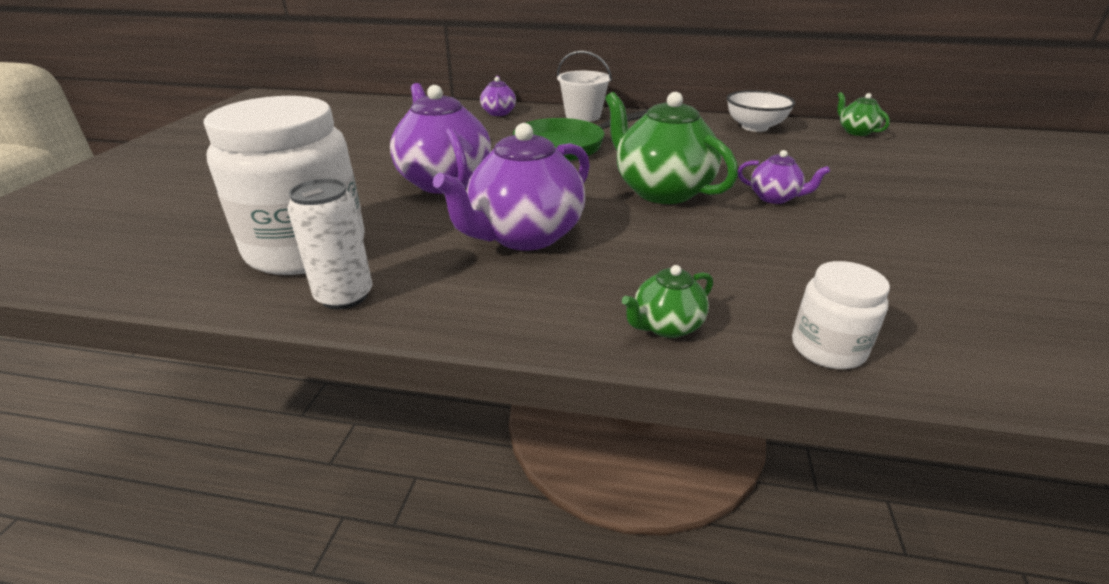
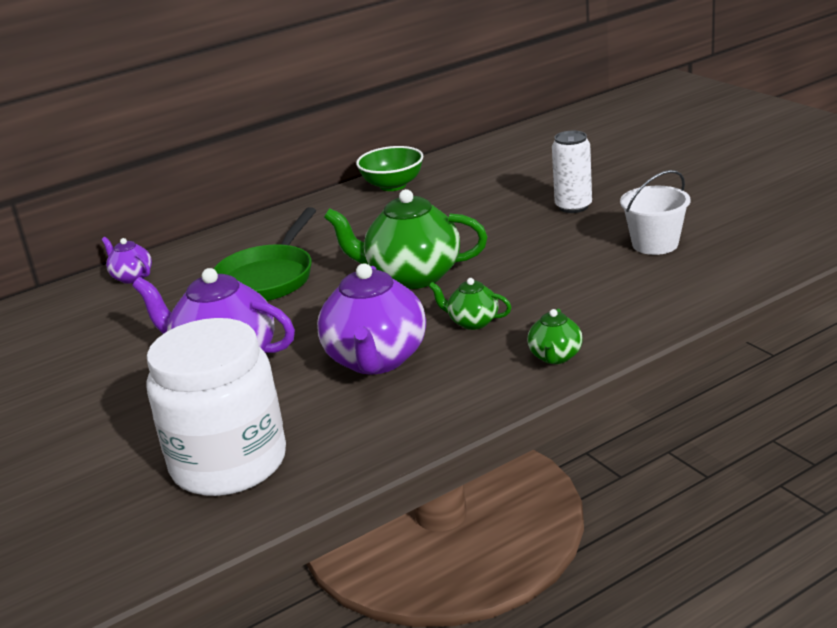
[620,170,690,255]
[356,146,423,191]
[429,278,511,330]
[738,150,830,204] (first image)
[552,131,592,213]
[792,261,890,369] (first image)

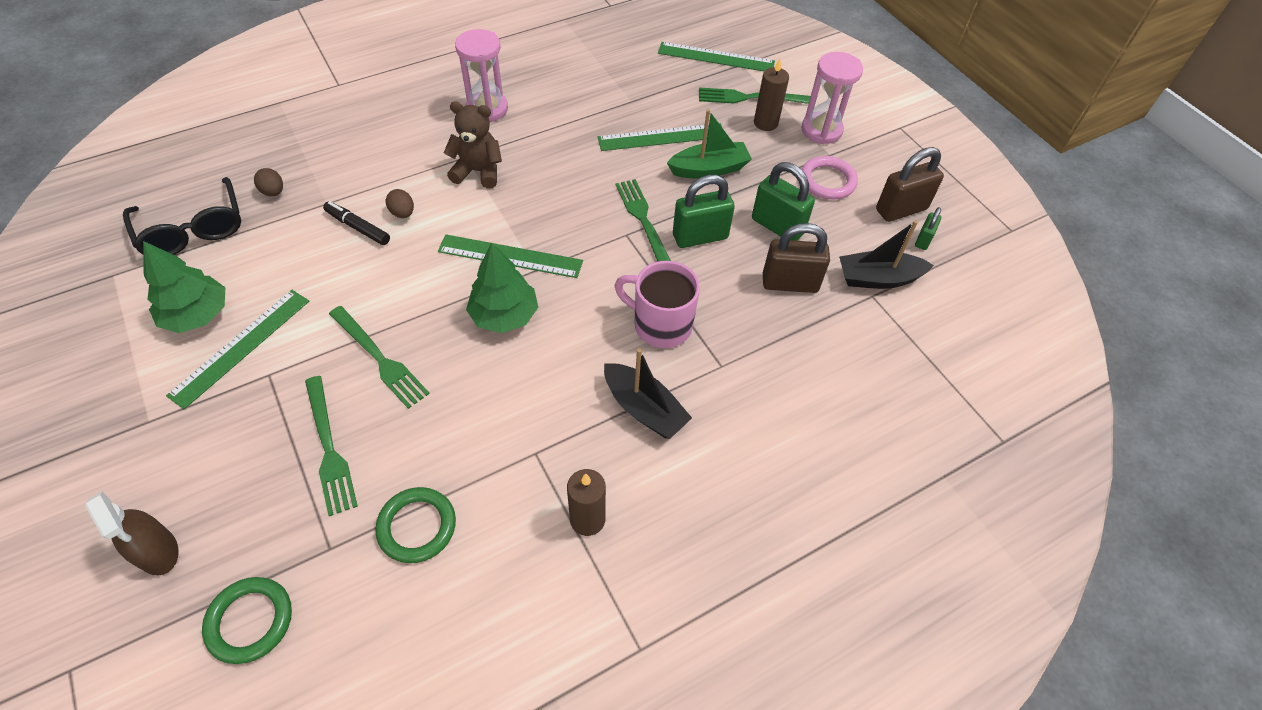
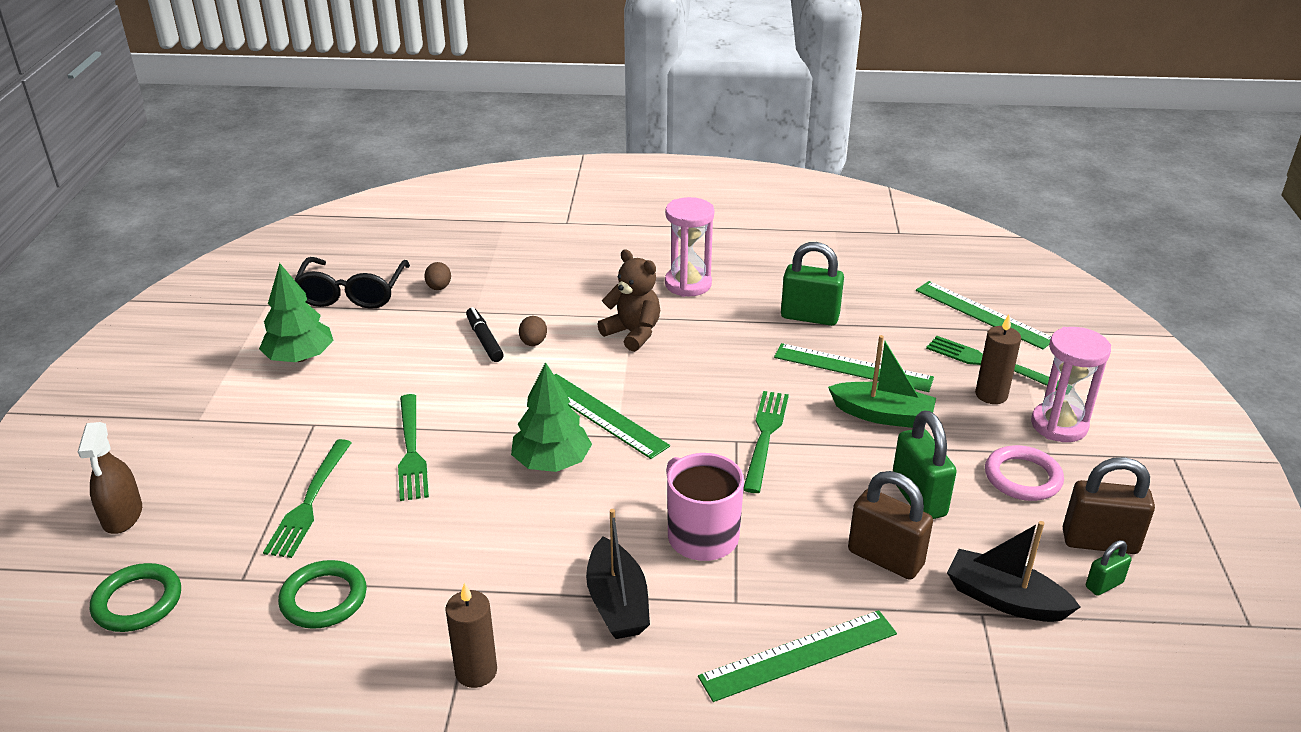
[781,242,844,326]
[698,610,897,702]

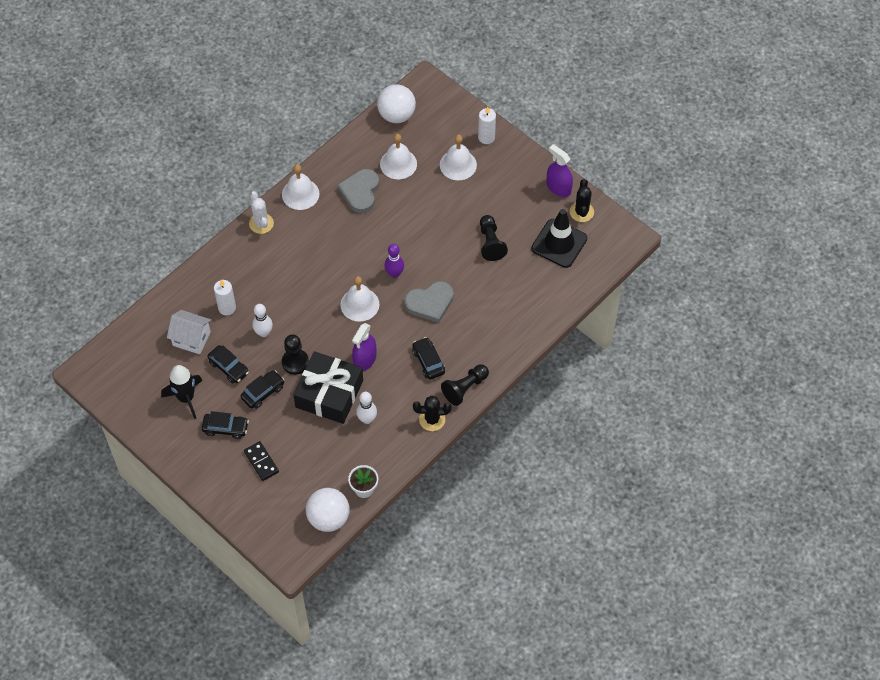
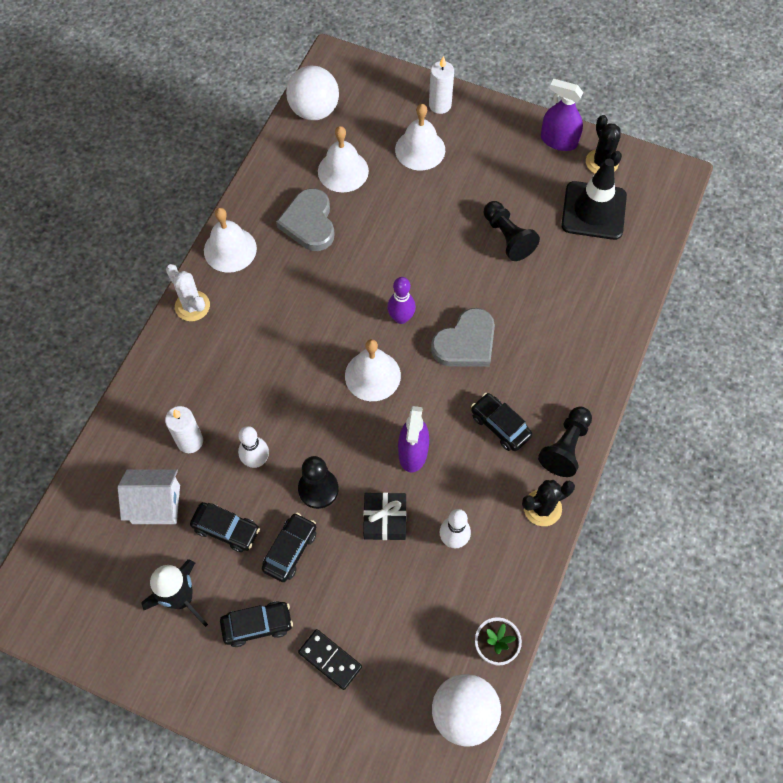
[363,492,407,540]

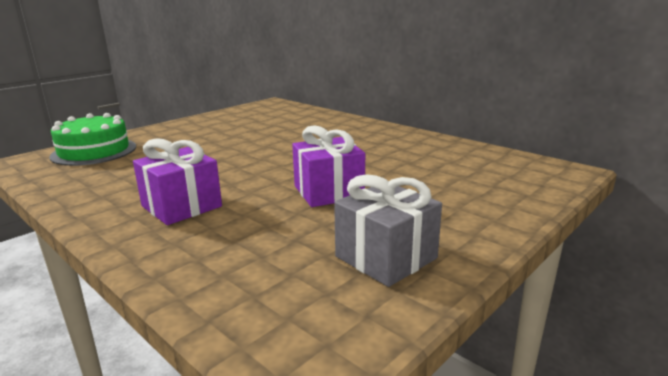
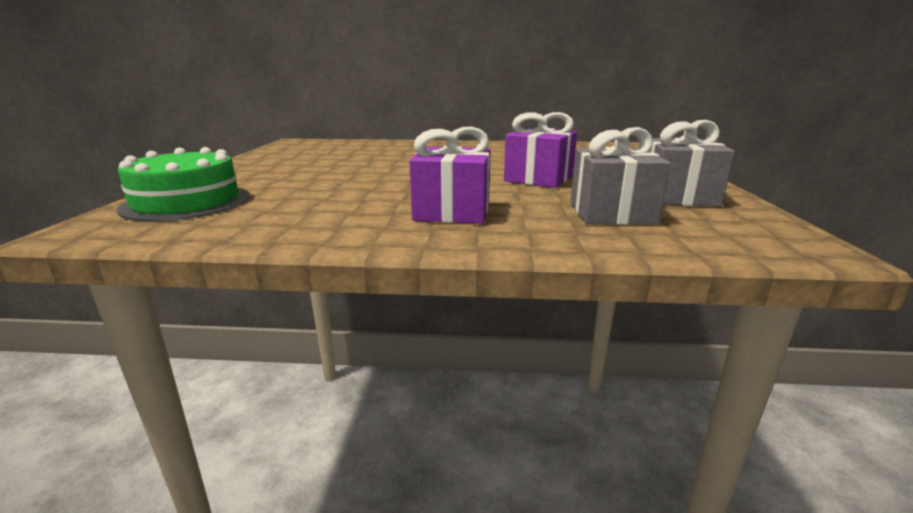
[570,127,671,225]

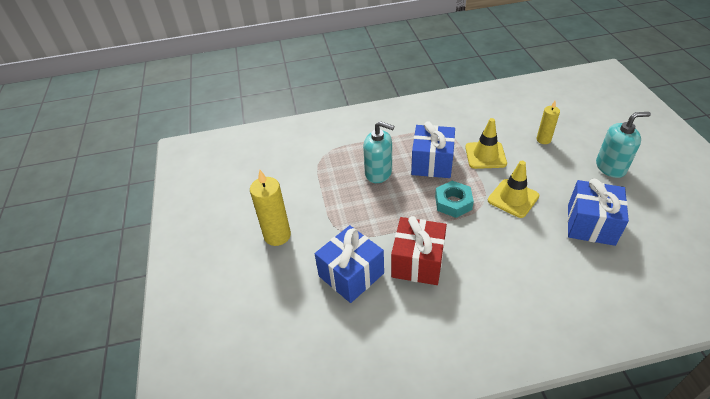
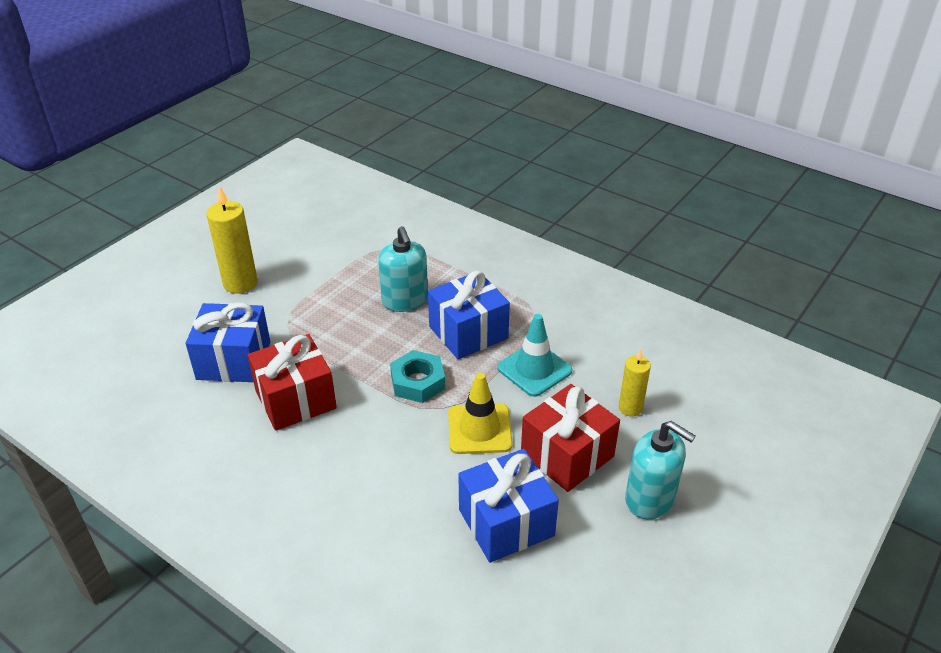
[497,314,572,397]
[521,384,620,492]

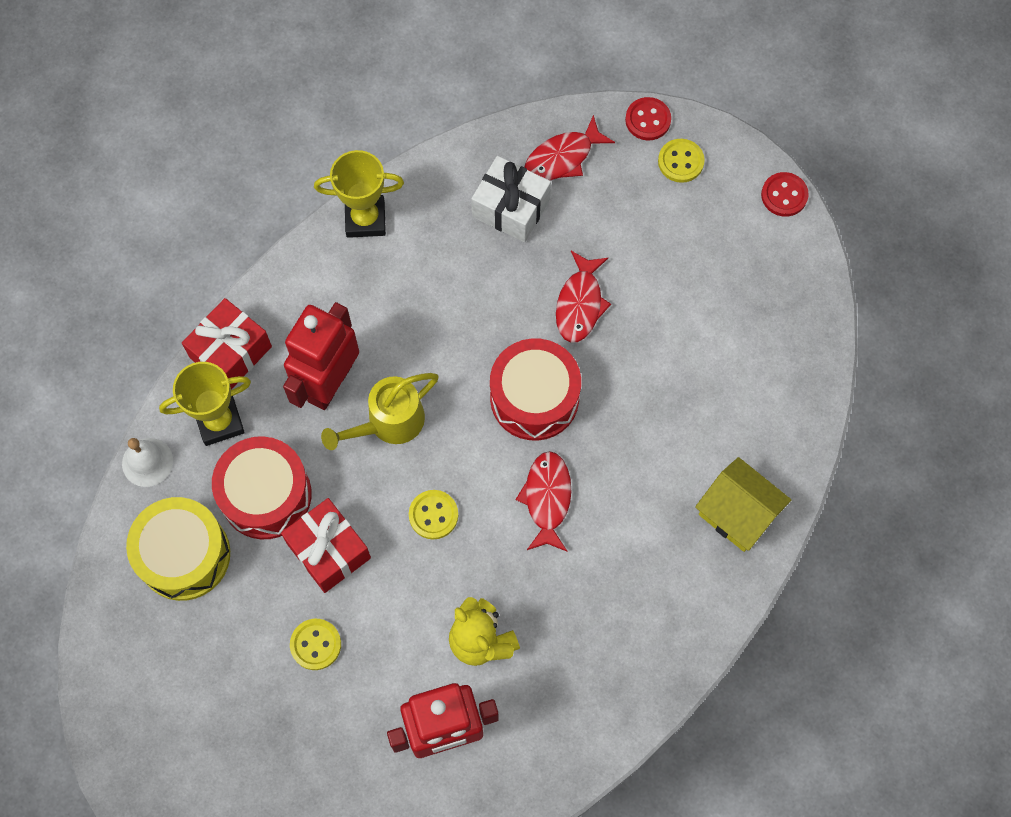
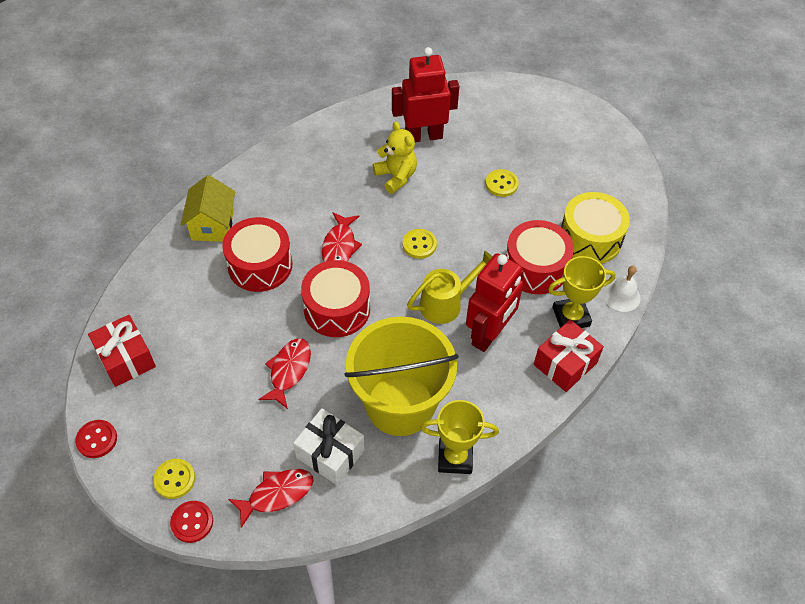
[181,175,235,242]
[88,315,156,387]
[222,217,292,292]
[344,317,459,436]

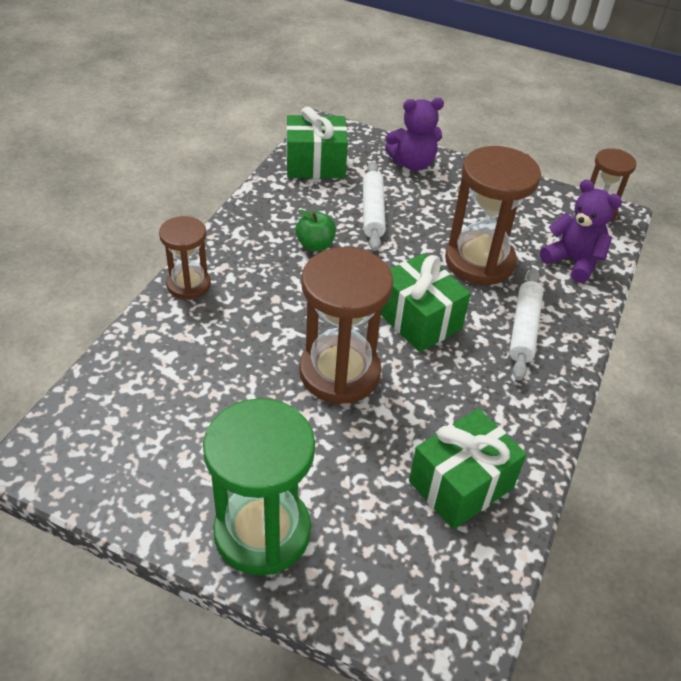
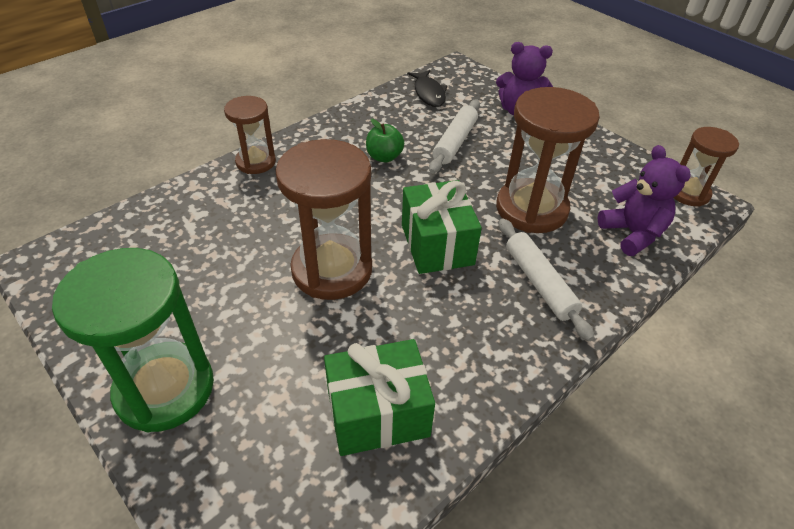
[407,70,447,107]
[499,219,594,341]

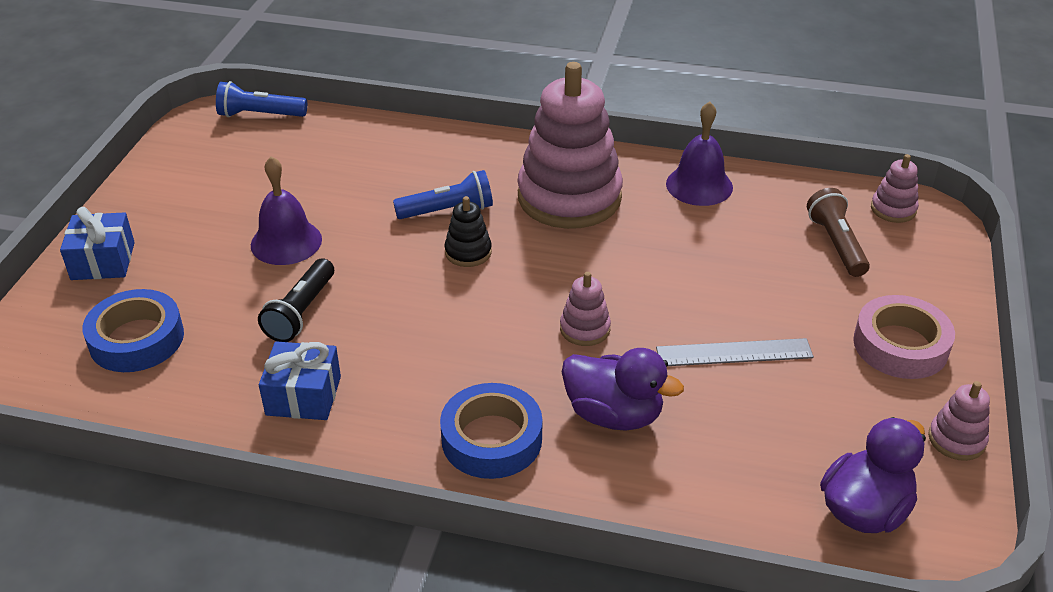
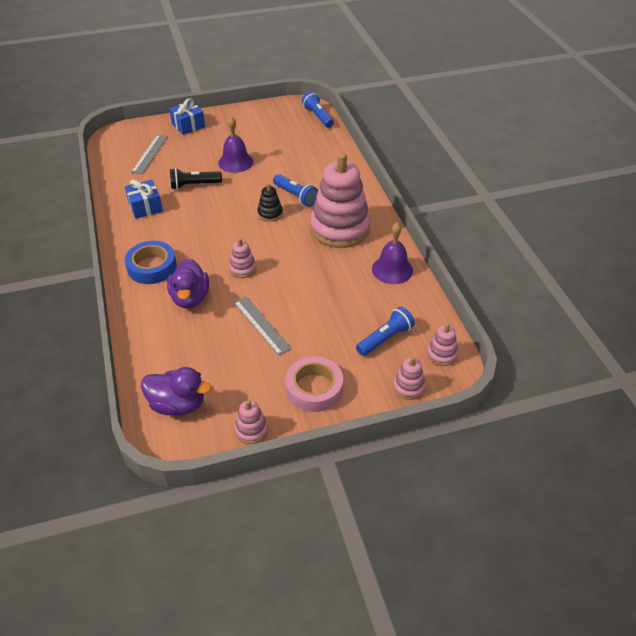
[356,307,415,356]
[131,135,168,174]
[393,357,426,400]

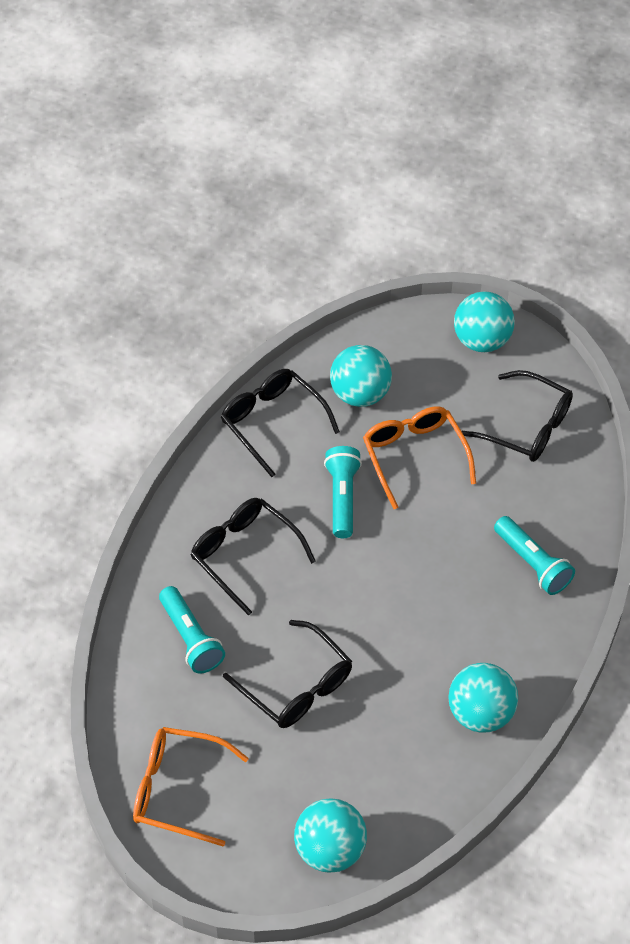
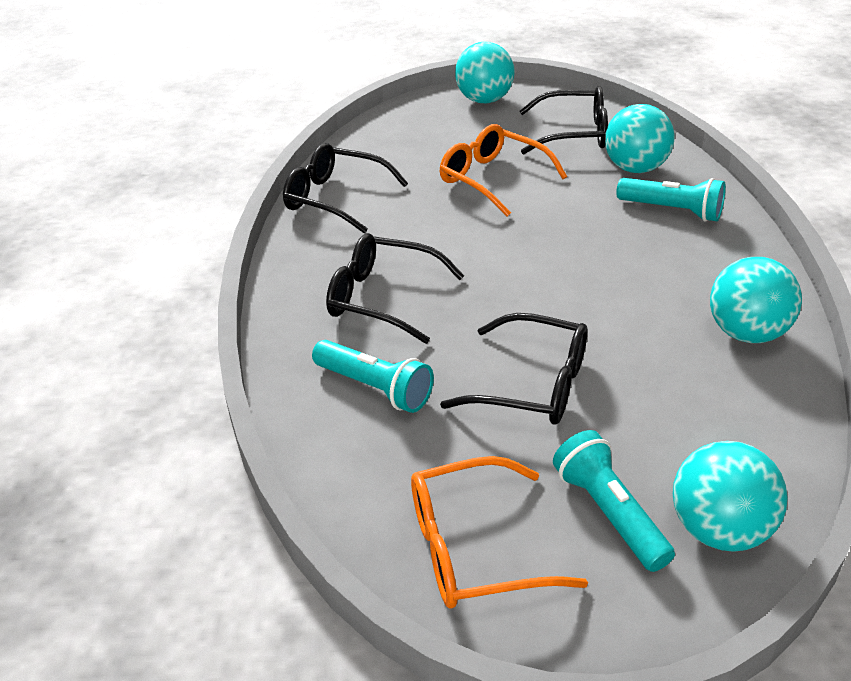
[605,104,675,173]
[553,430,675,572]

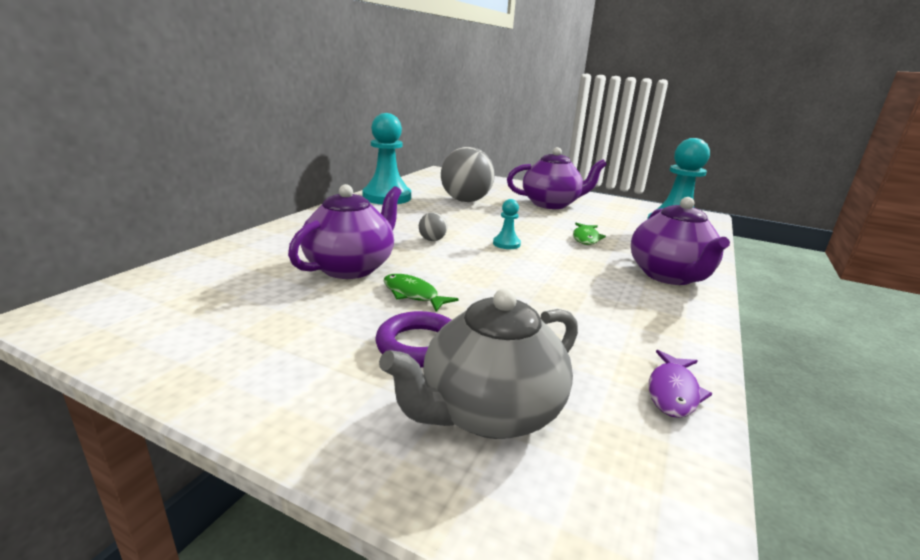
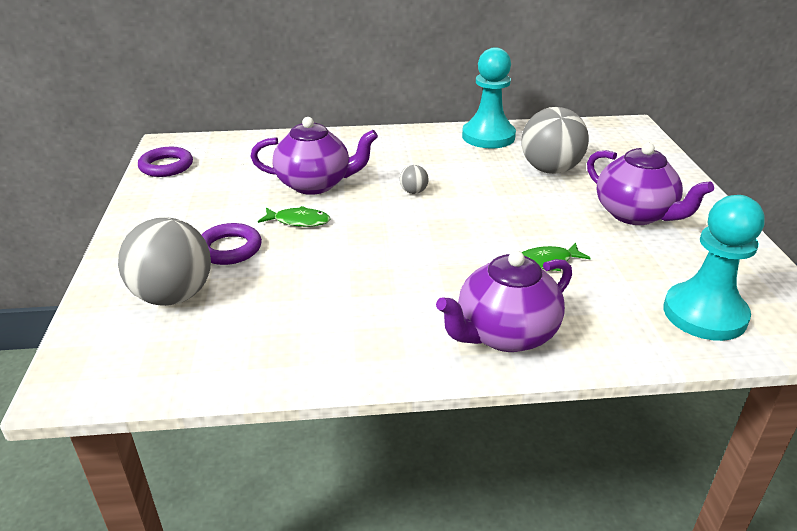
[493,199,521,249] (first image)
[258,206,330,227]
[118,218,211,306]
[649,350,712,418] (first image)
[138,147,193,177]

